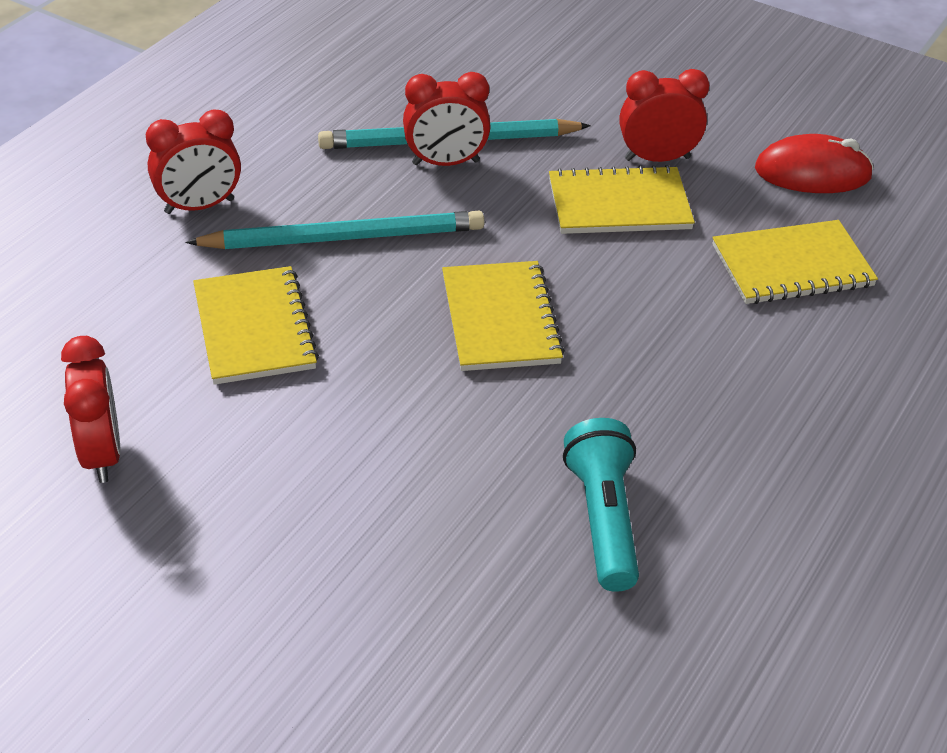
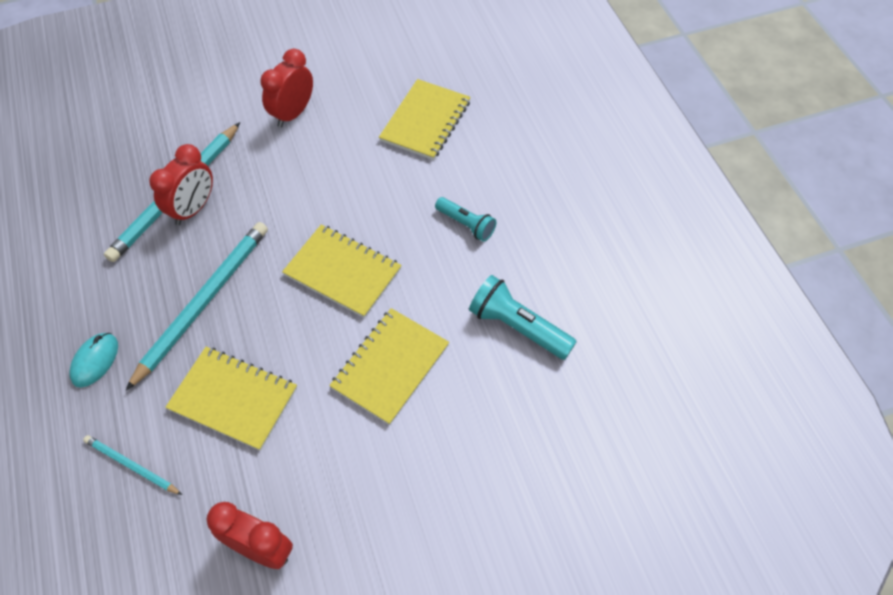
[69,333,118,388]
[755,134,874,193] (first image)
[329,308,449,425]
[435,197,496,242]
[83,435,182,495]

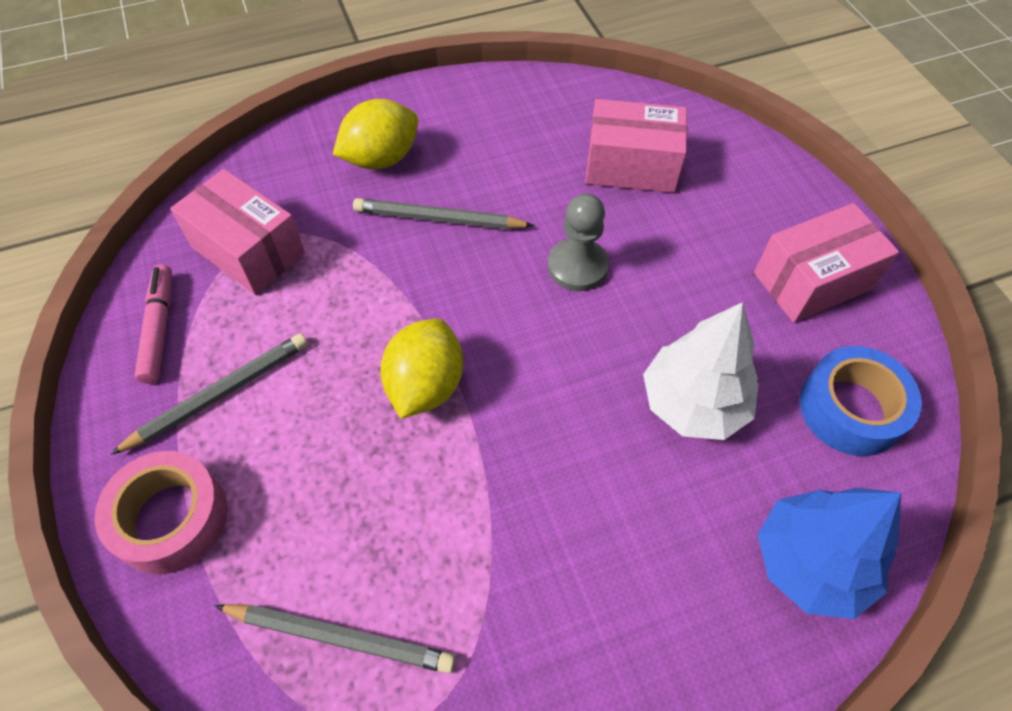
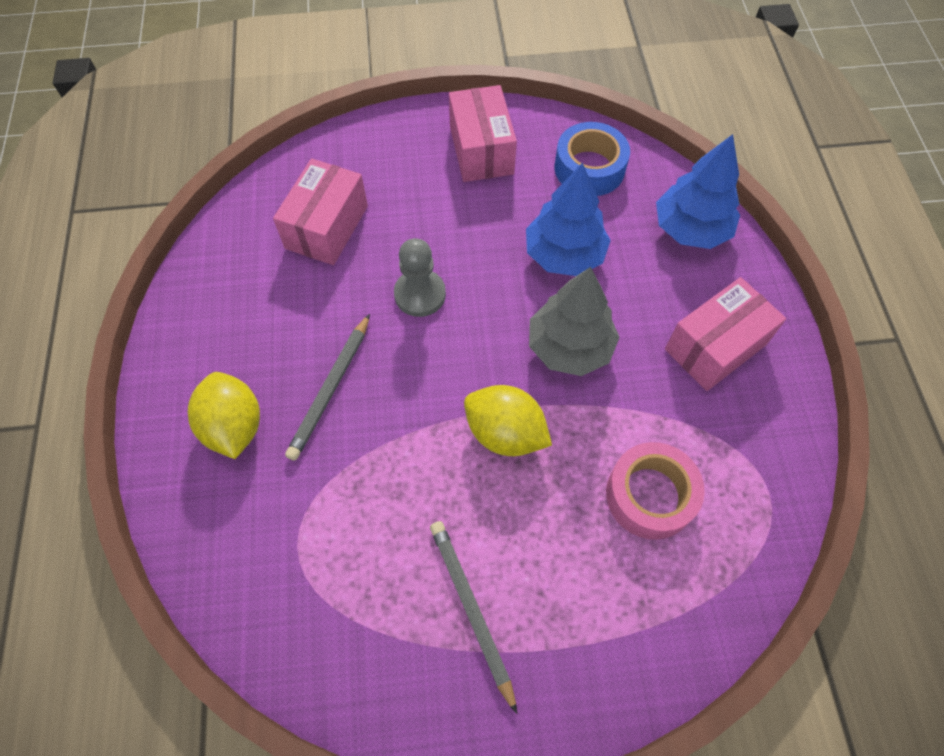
[665,277,786,391]
[135,264,172,384] (first image)
[526,162,611,276]
[606,442,705,540]
[215,604,455,674] (first image)
[529,267,620,376]

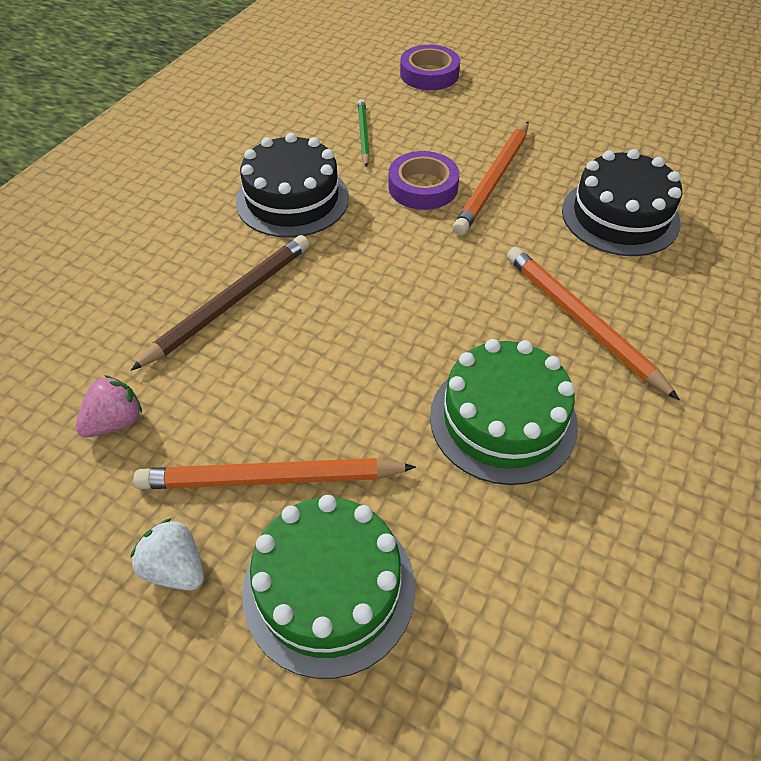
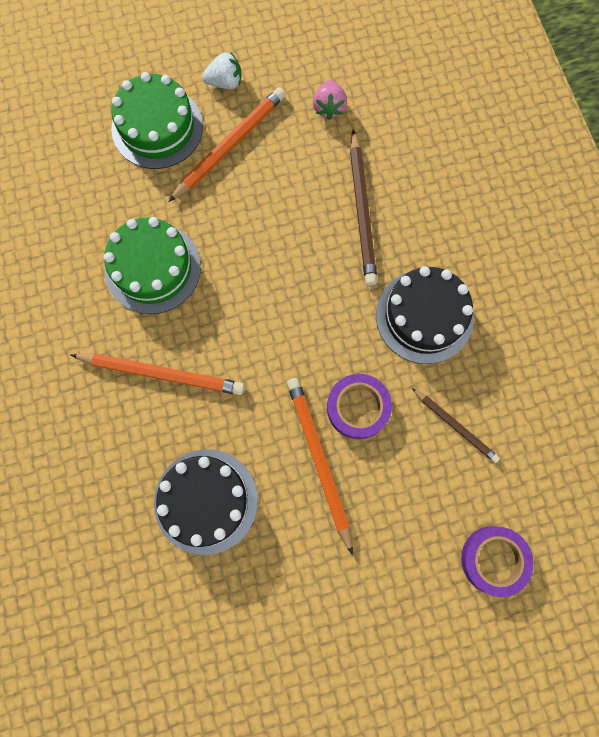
[412,388,500,463]

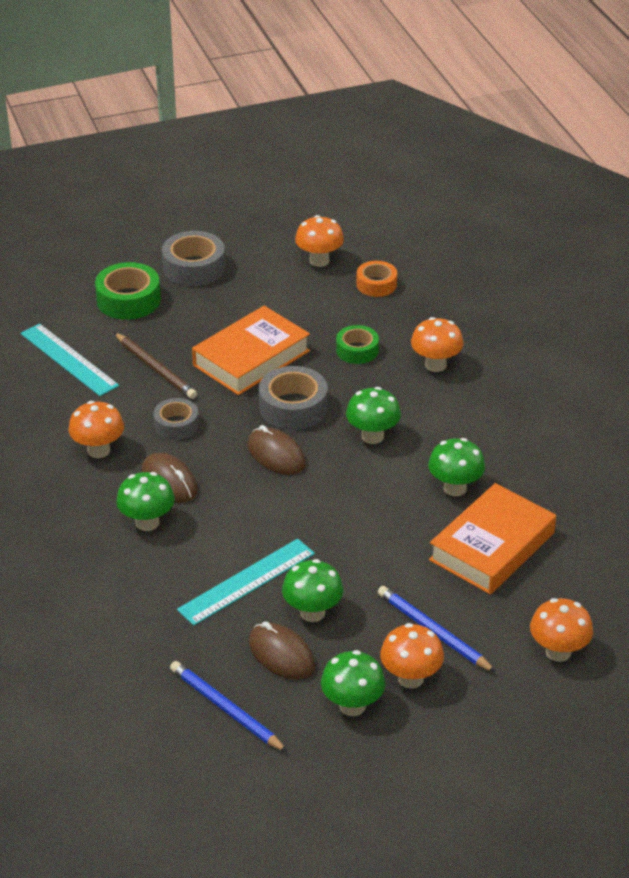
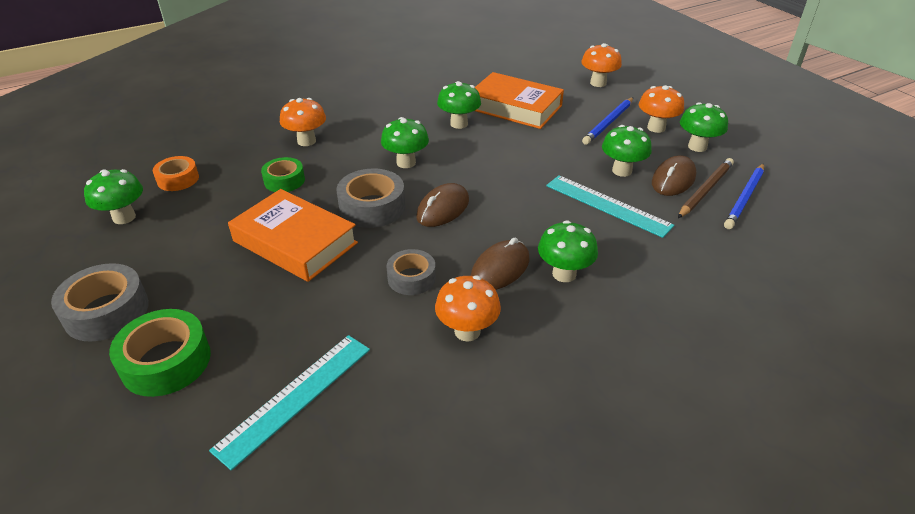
[84,169,143,224]
[678,158,734,218]

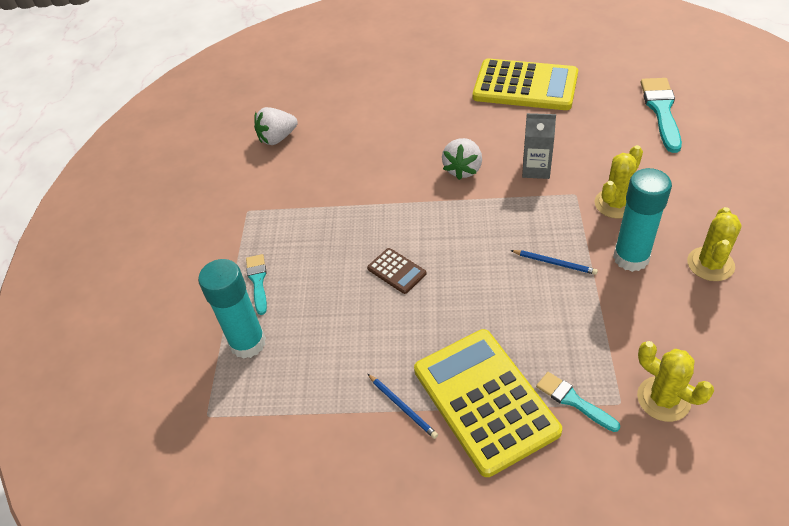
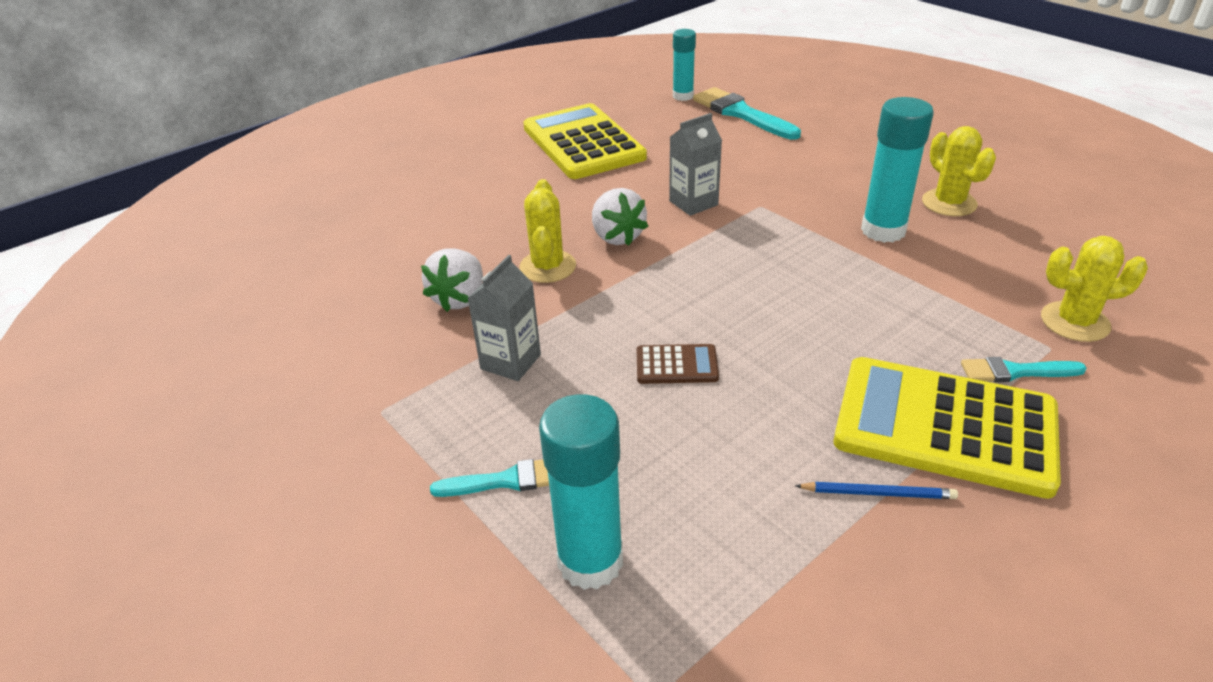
[523,103,647,179]
[421,248,483,312]
[519,179,576,283]
[510,250,598,275] (first image)
[430,459,549,497]
[673,29,696,101]
[467,255,541,381]

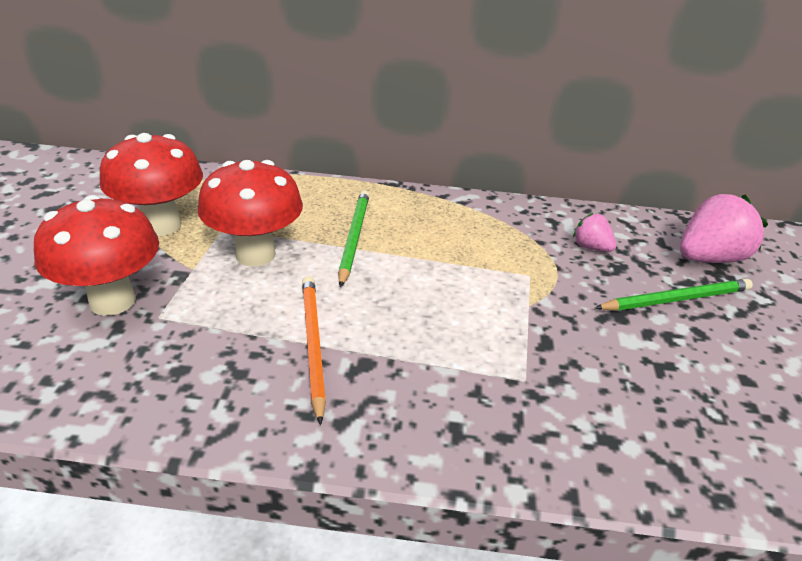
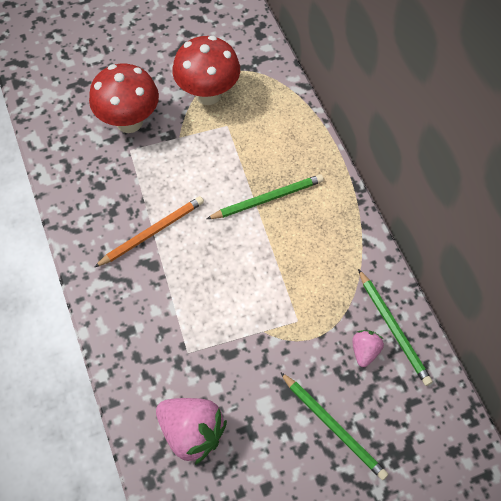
[198,160,303,267] (first image)
[156,398,227,465]
[358,269,433,386]

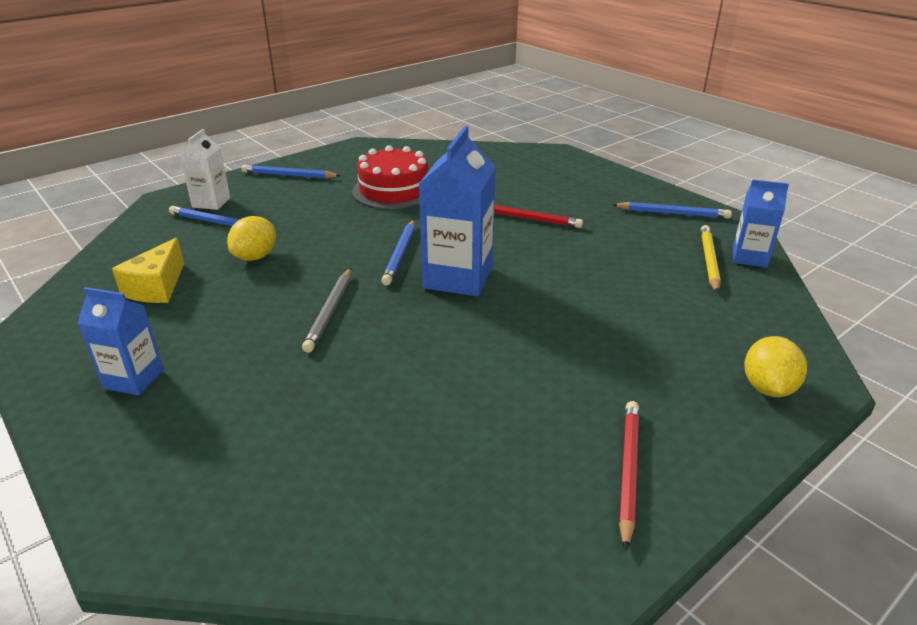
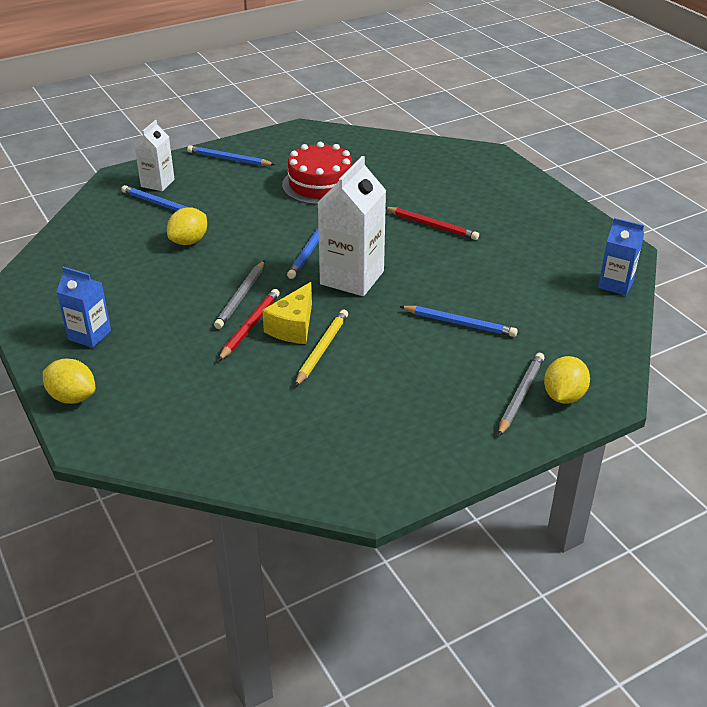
[318,156,386,296]
[399,306,518,337]
[295,310,348,387]
[262,282,312,344]
[218,289,280,361]
[498,353,545,436]
[43,359,95,404]

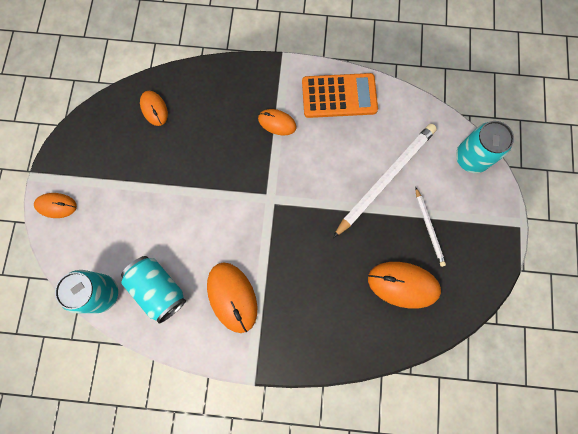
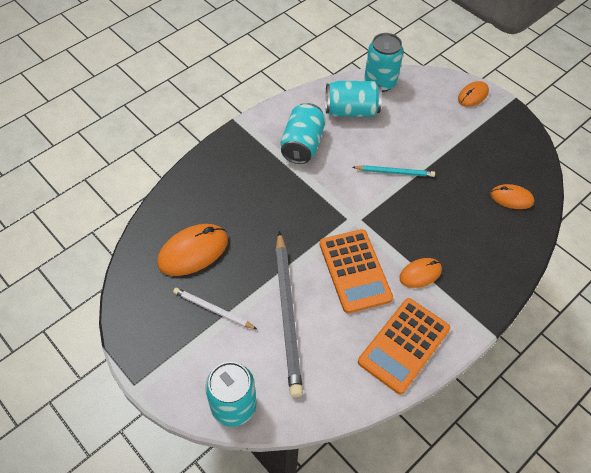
[275,231,303,397]
[281,103,326,164]
[352,165,435,177]
[319,229,393,313]

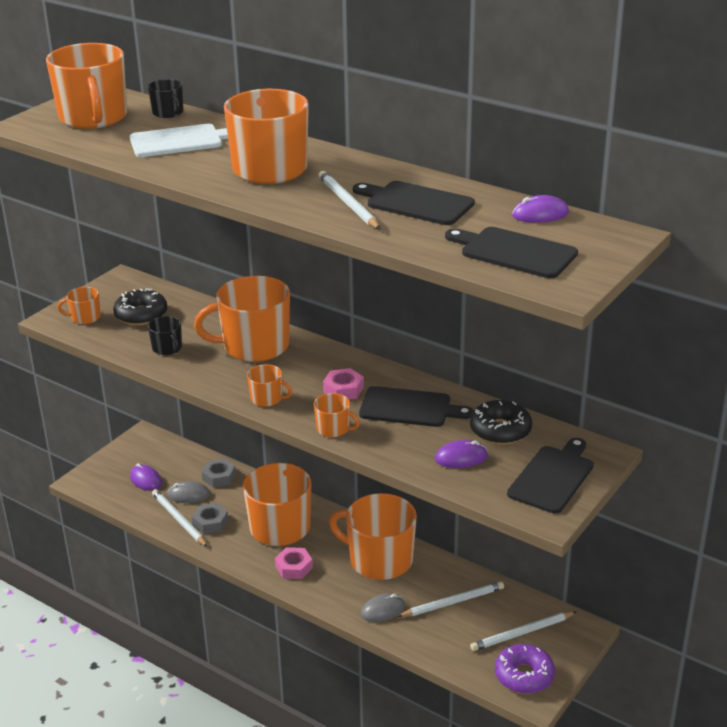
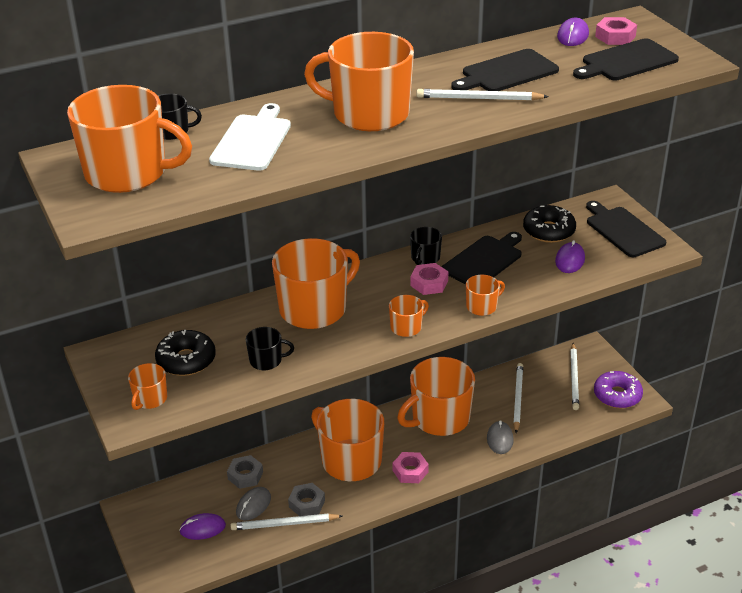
[272,238,360,329]
[595,17,637,45]
[410,227,442,265]

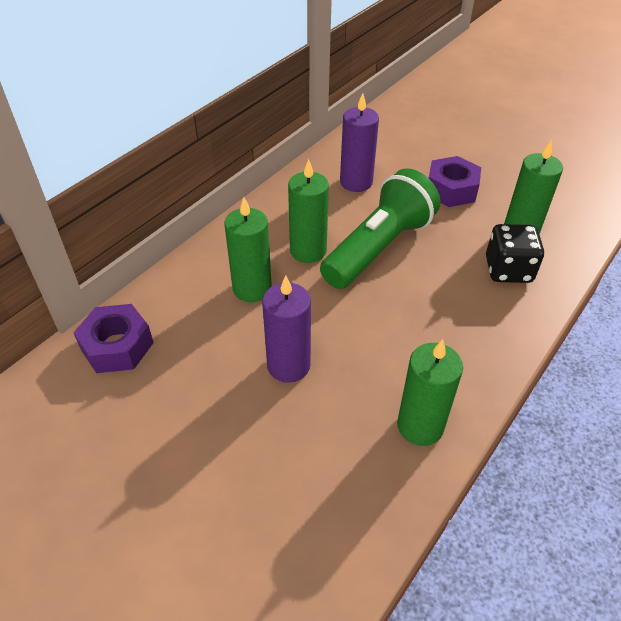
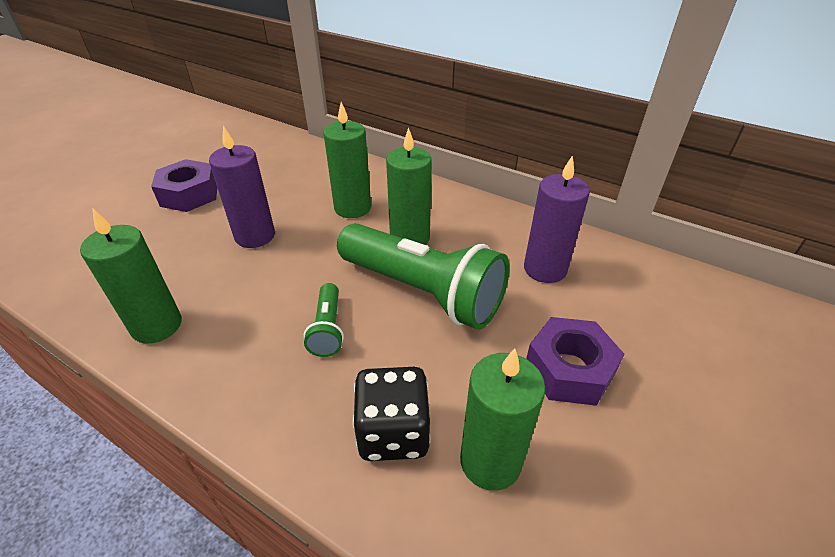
[151,159,217,212]
[304,283,344,357]

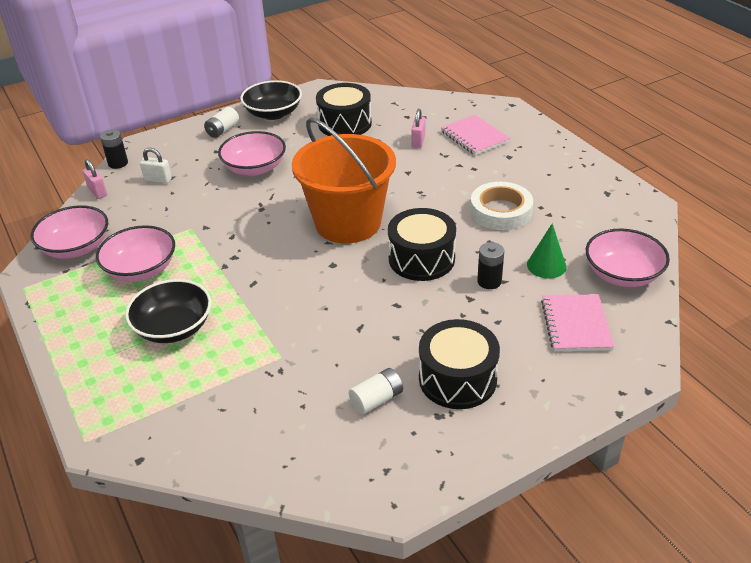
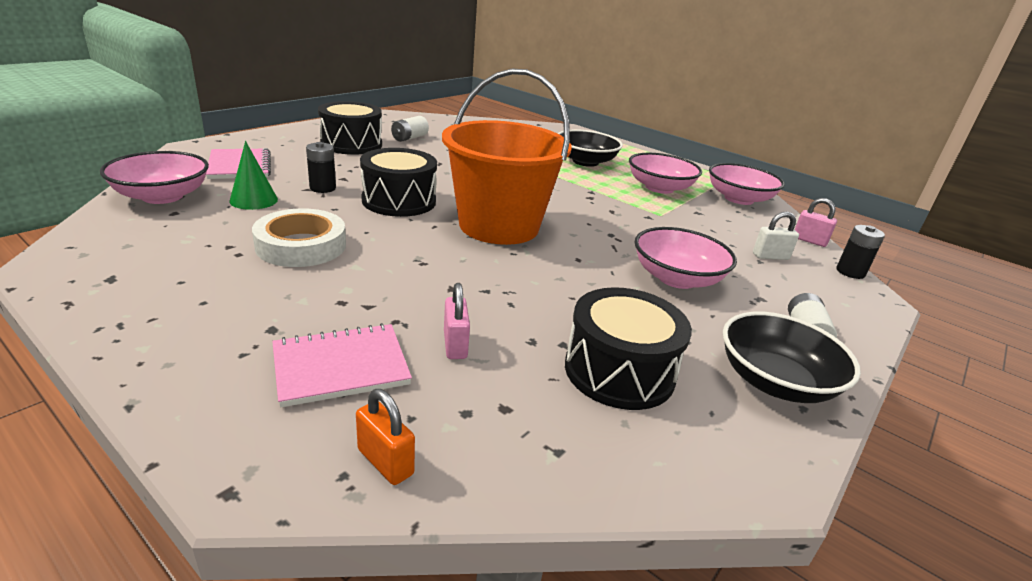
[272,323,412,407]
[356,389,415,485]

